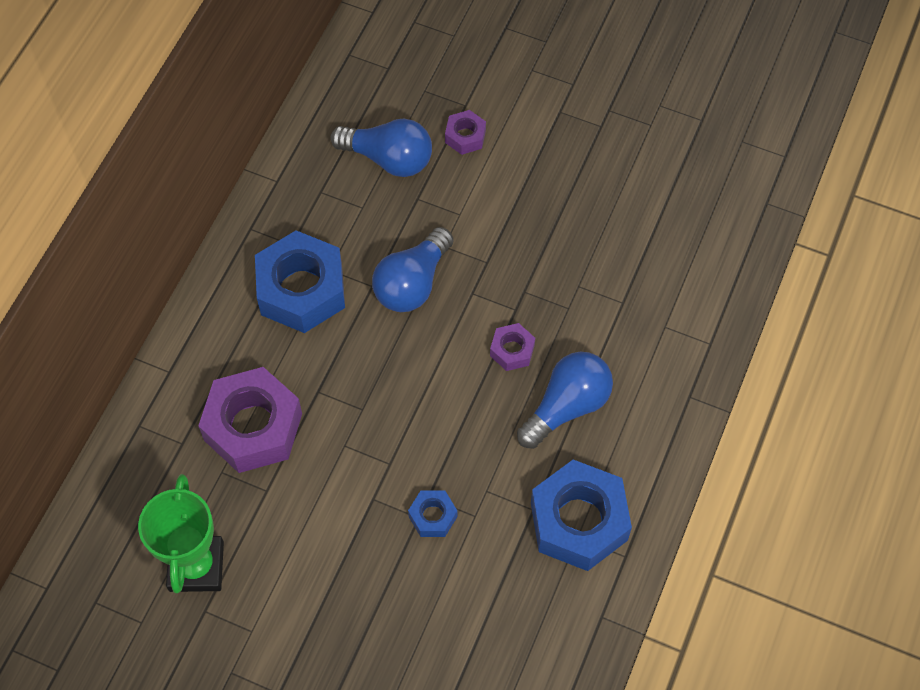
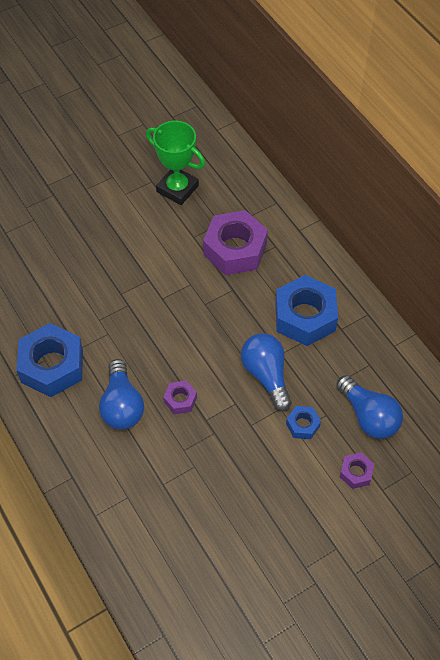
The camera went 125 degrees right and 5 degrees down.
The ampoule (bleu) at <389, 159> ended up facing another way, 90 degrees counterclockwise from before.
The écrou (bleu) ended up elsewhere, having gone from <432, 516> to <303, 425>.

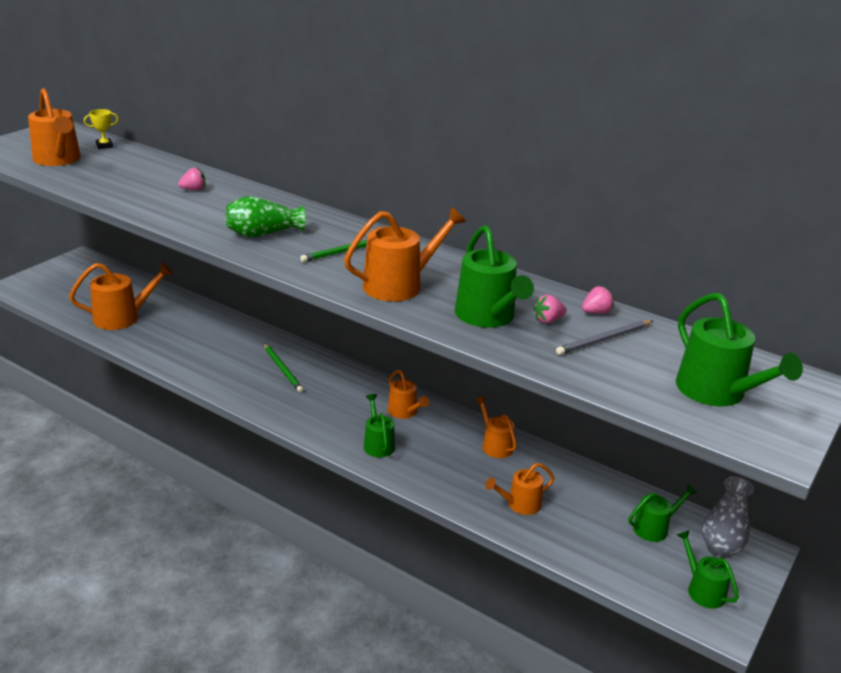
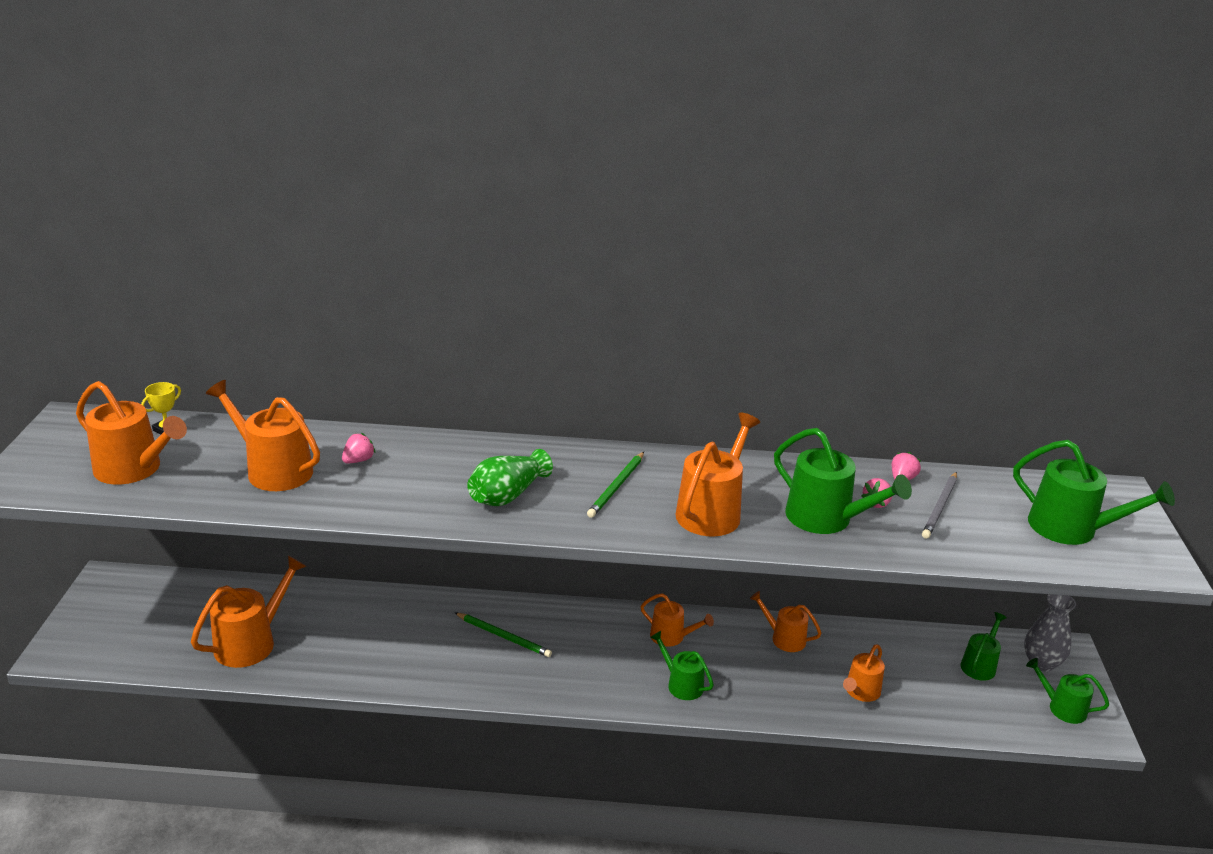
The camera went 30 degrees left and 0 degrees up.
The second view gained the arrosoir (orange) at <273, 470>.

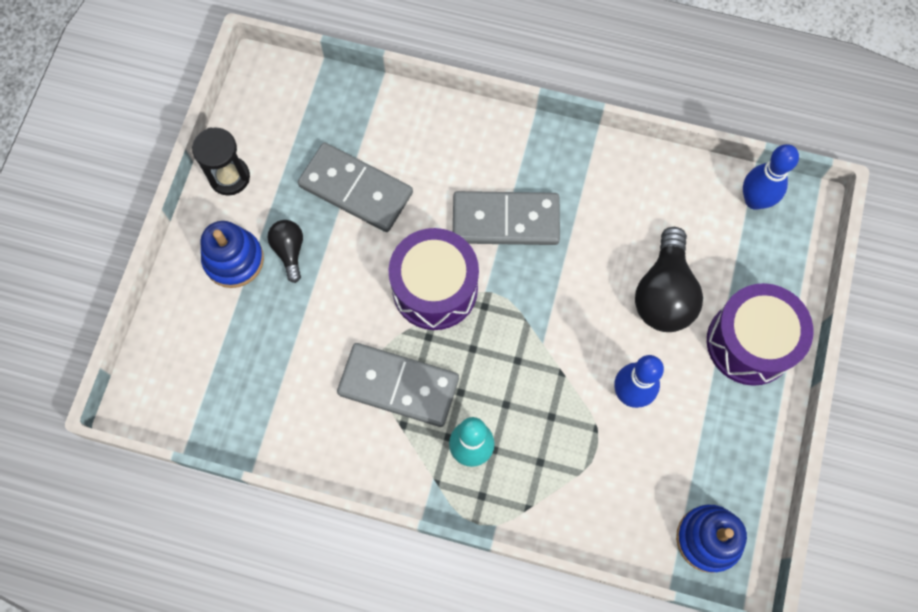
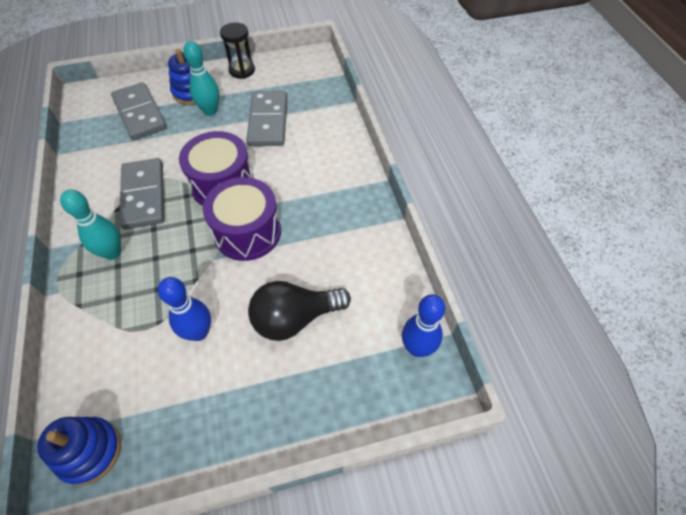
The camera went 60 degrees right and 15 degrees down.
The domino (gris) ended up elsewhere, having gone from <505, 220> to <140, 113>.
Where the ampoule (noir) stood at <289, 251>, the quille (turquoise) came to stand at <210, 111>.
The tambour (violet) ended up elsewhere, having gone from <750, 343> to <247, 232>.

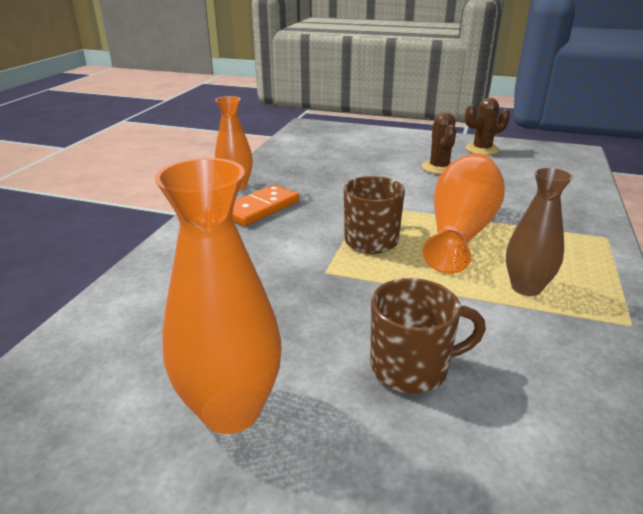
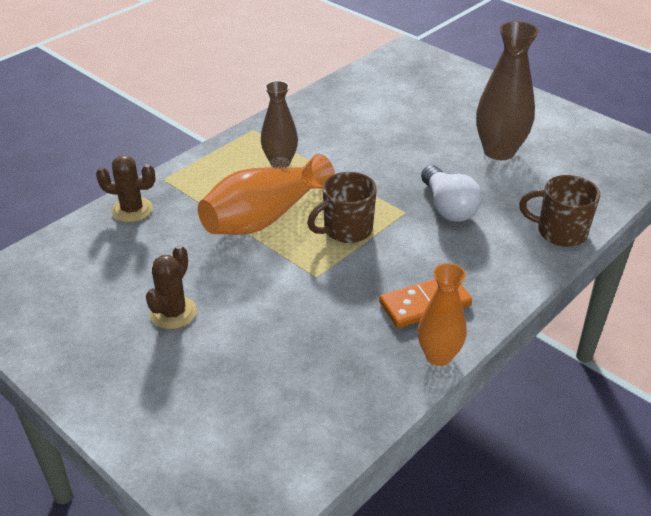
The camera went 155 degrees left and 10 degrees up.
The cactus (marron) ended up elsewhere, having gone from <482, 149> to <132, 210>.
What was the vase (orange) at <231, 410> turned into the vase (marron) at <499, 151>.
The tasse (marron) ended up elsewhere, having gone from <411, 368> to <560, 232>.
The second view gained the ampoule (blanc) at <448, 207>.

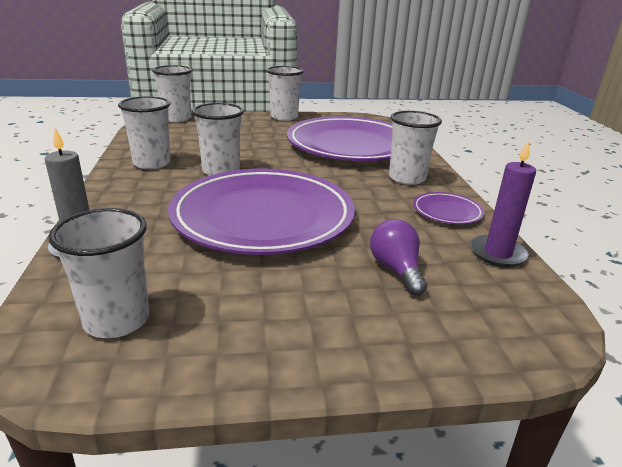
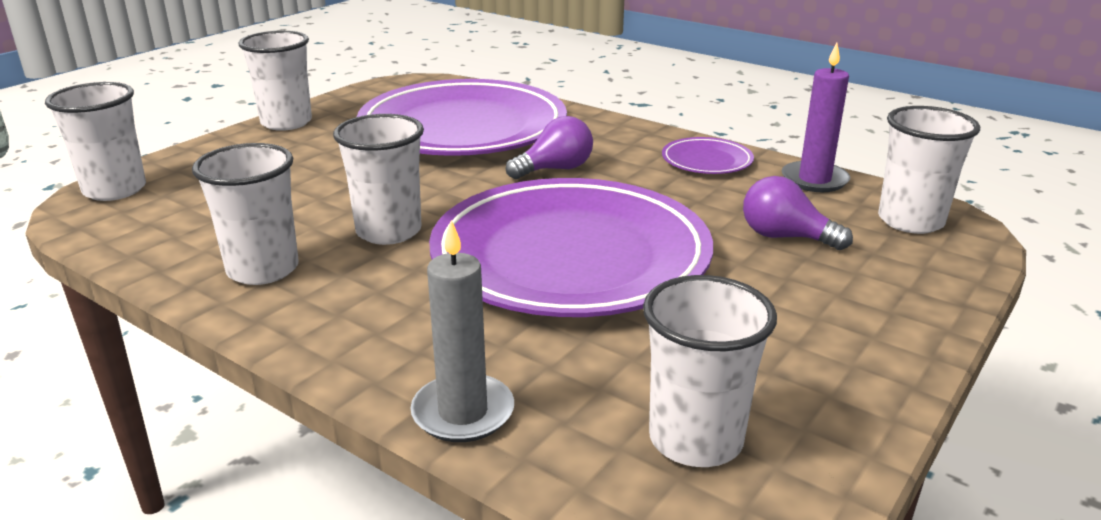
The camera went 45 degrees left and 0 degrees up.
The gobelet (blanc) ended up elsewhere, having gone from <407, 178> to <910, 221>.
The second view gained the ampoule (violet) at <555, 169>.

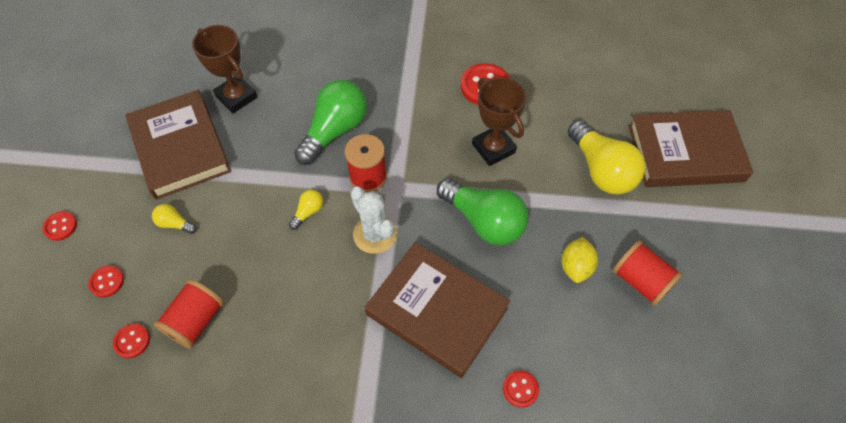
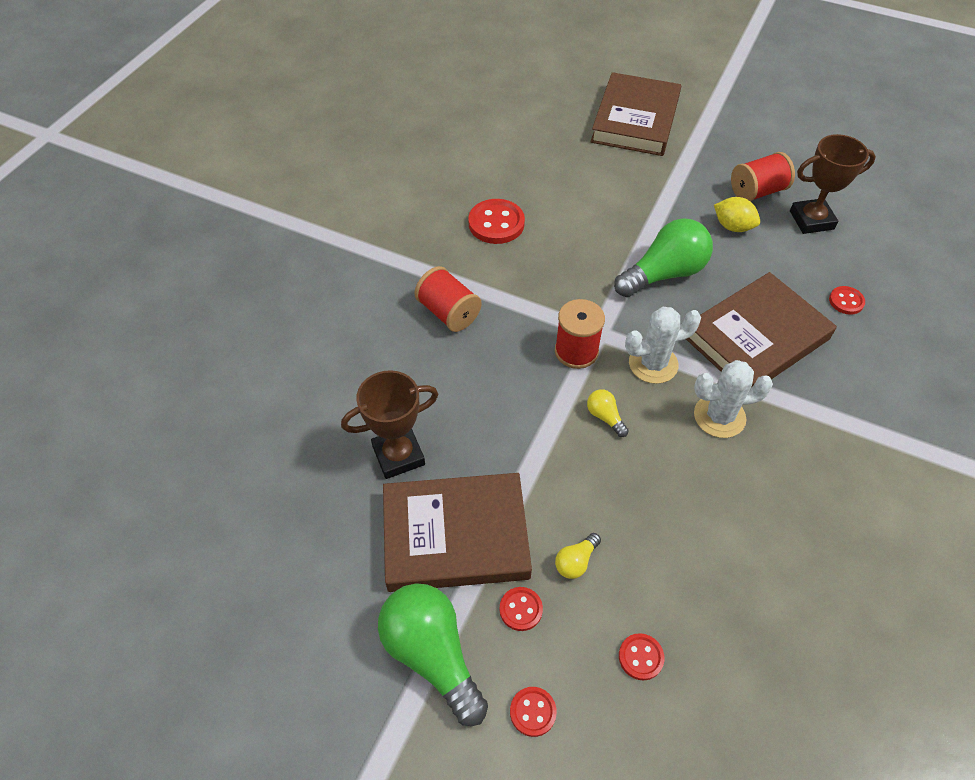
The camera went 70 degrees left and 5 degrees down.
The trophée (marron) ended up elsewhere, having gone from <493, 148> to <811, 220>.
The ampoule (vert) ended up elsewhere, having gone from <335, 131> to <432, 655>.
The second view lost the ampoule (jaune) at <601, 170>.
The bobine (rouge) ended up elsewhere, having gone from <196, 321> to <448, 312>.
The bouton (rouge) ended up elsewhere, having gone from <132, 341> to <521, 609>.
The second view gained the cactus (blanc) at <719, 416>.

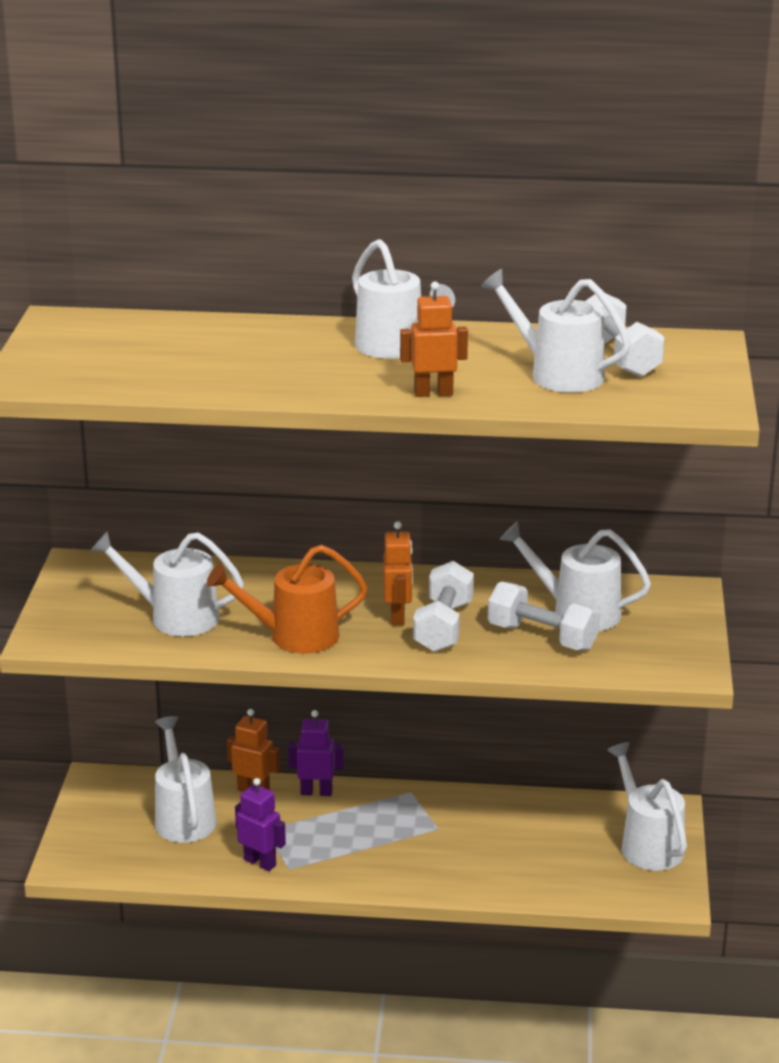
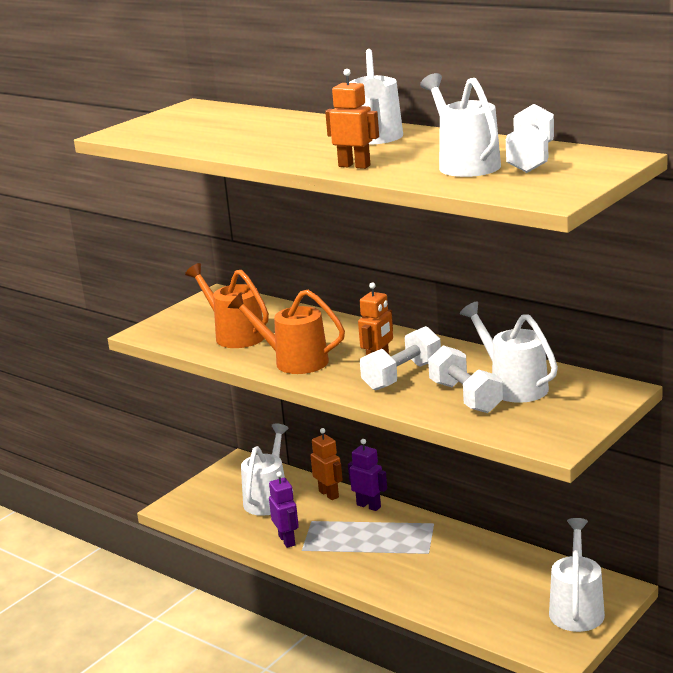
The camera went 35 degrees right and 5 degrees down.
What was the arrosoir (blanc) at <174, 617> turned into the arrosoir (orange) at <235, 335>.

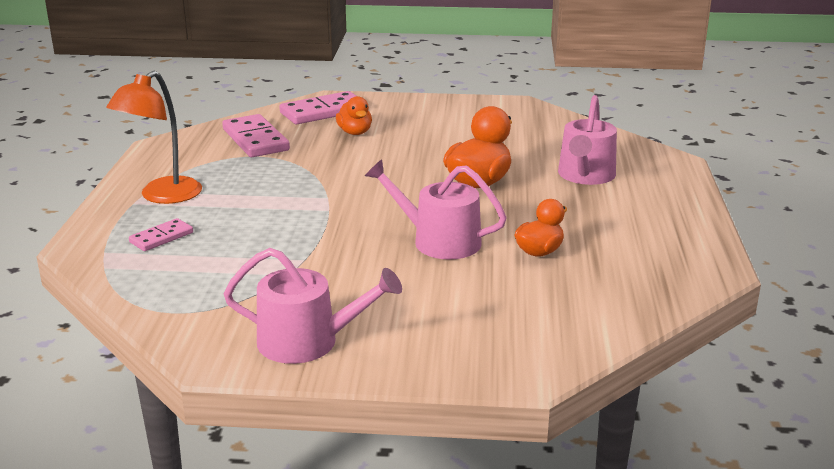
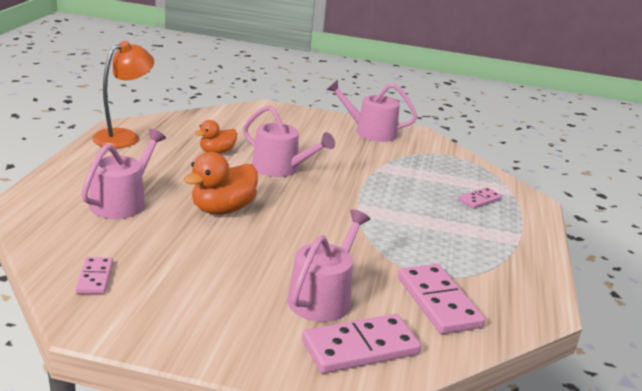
The camera went 175 degrees left and 0 degrees up.
The lampe (orange) ended up elsewhere, having gone from <162, 196> to <124, 136>.
Where the canard (orange) stood at <355, 132>, the arrosoir (rose) came to stand at <323, 297>.
The second view gained the domino (rose) at <95, 278>.

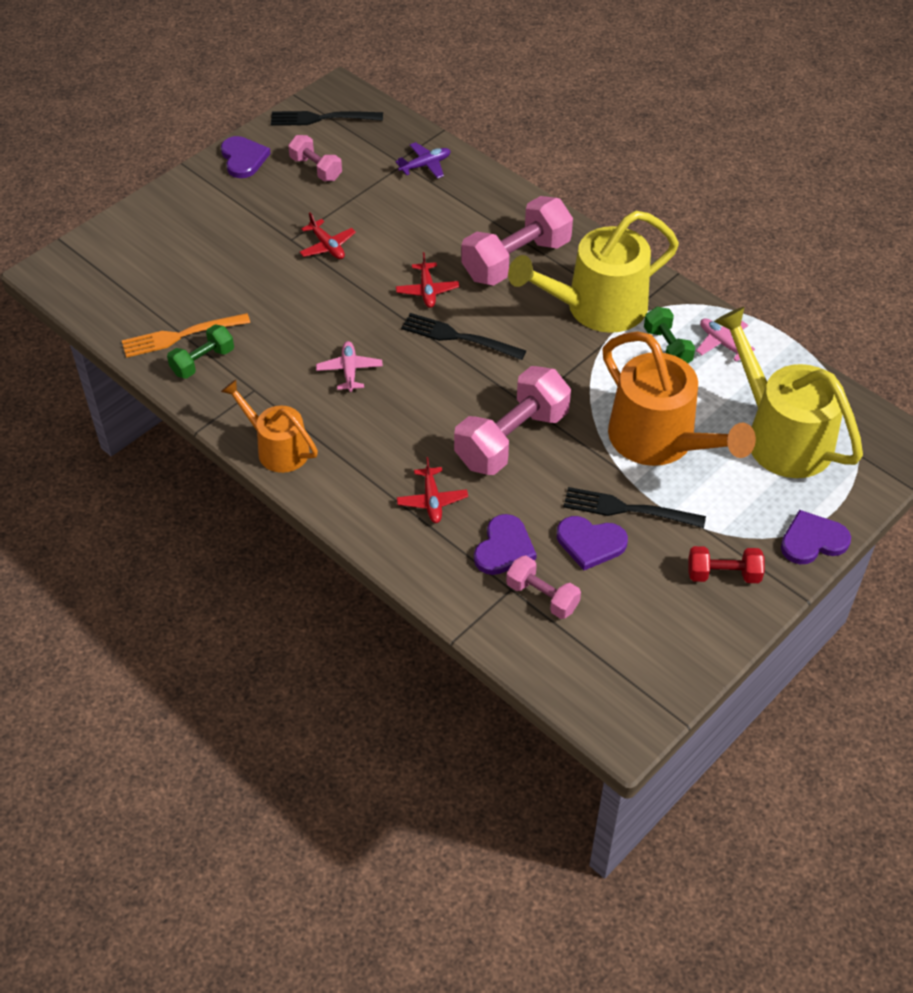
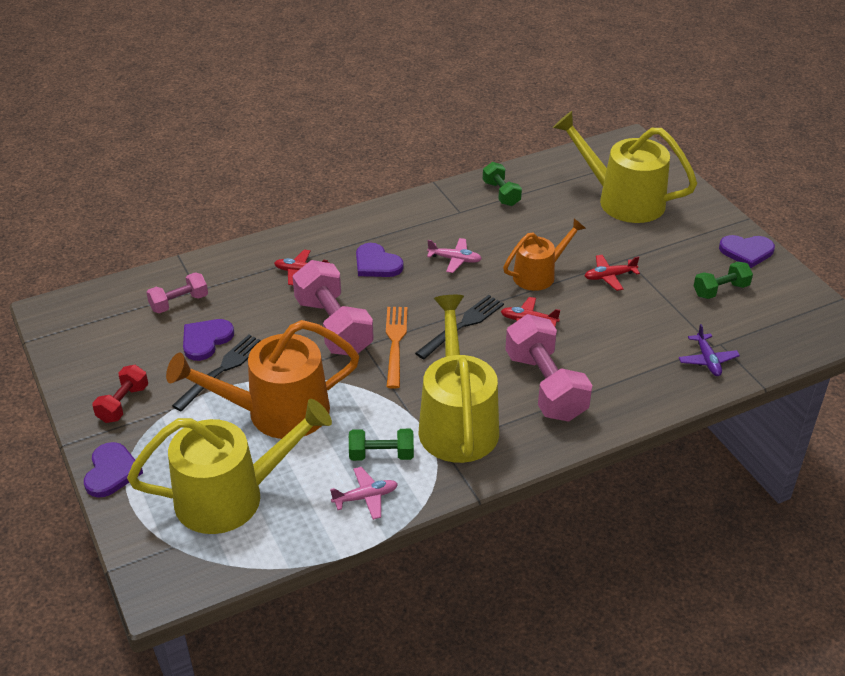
The camera went 110 degrees right and 10 degrees down.
The second view lost the fourchette (noir) at <322, 118>.
What was the haltère (rose) at <316, 169> turned into the haltère (vert) at <720, 290>.
The fourchette (orange) ended up elsewhere, having gone from <181, 336> to <395, 343>.
The arrosoir (orange) ended up elsewhere, having gone from <277, 448> to <538, 274>.
The cœur (violet) ended up elsewhere, having gone from <504, 548> to <376, 264>.
The second view gained the arrosoir (jaune) at <623, 200>.

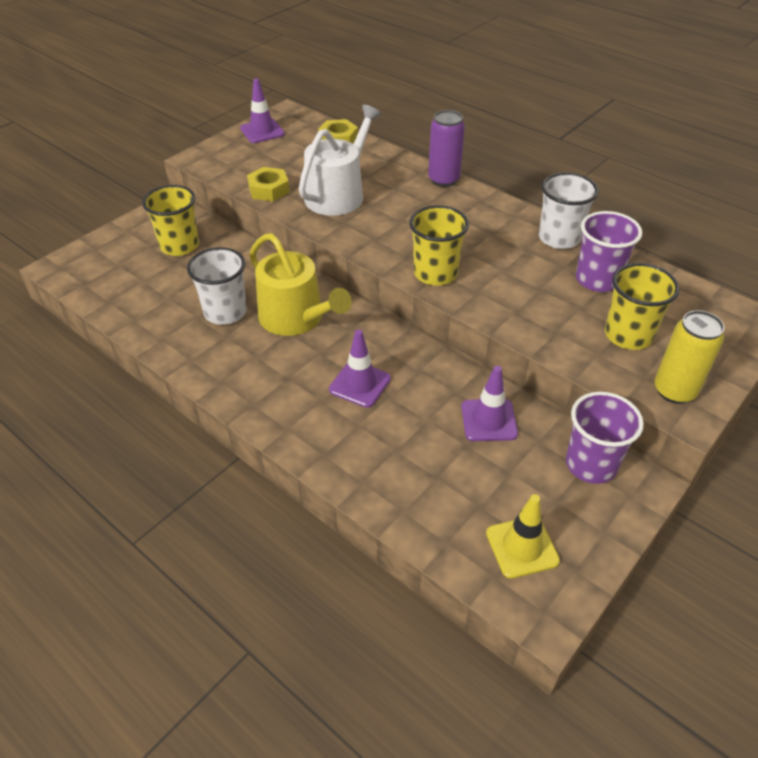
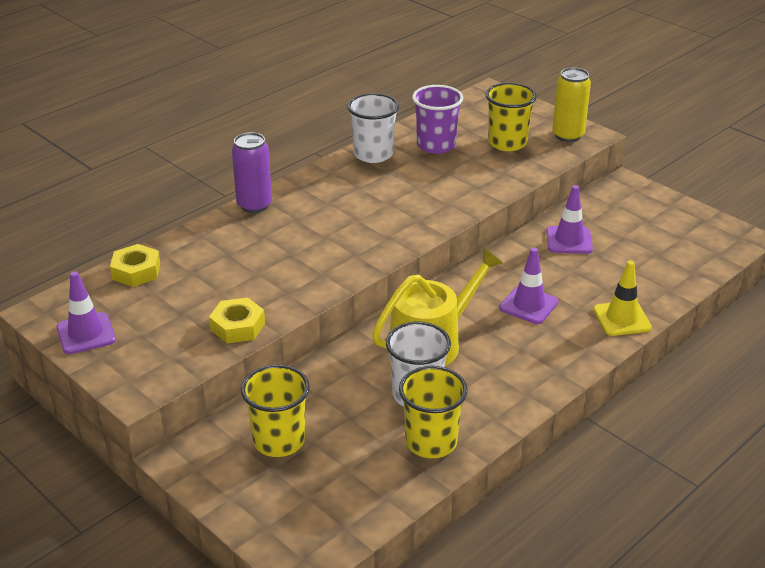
The camera went 85 degrees left and 10 degrees down.
The second view lost the arrosoir (blanc) at <338, 194>.
The gobelet (jaune) ended up elsewhere, having gone from <435, 273> to <431, 442>.
The second view lost the gobelet (violet) at <591, 464>.
The cône de chantier (jaune) ended up elsewhere, having gone from <522, 547> to <621, 319>.

